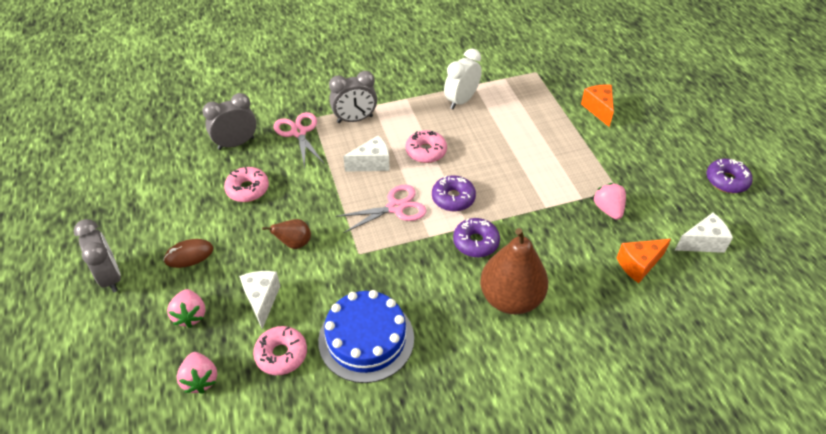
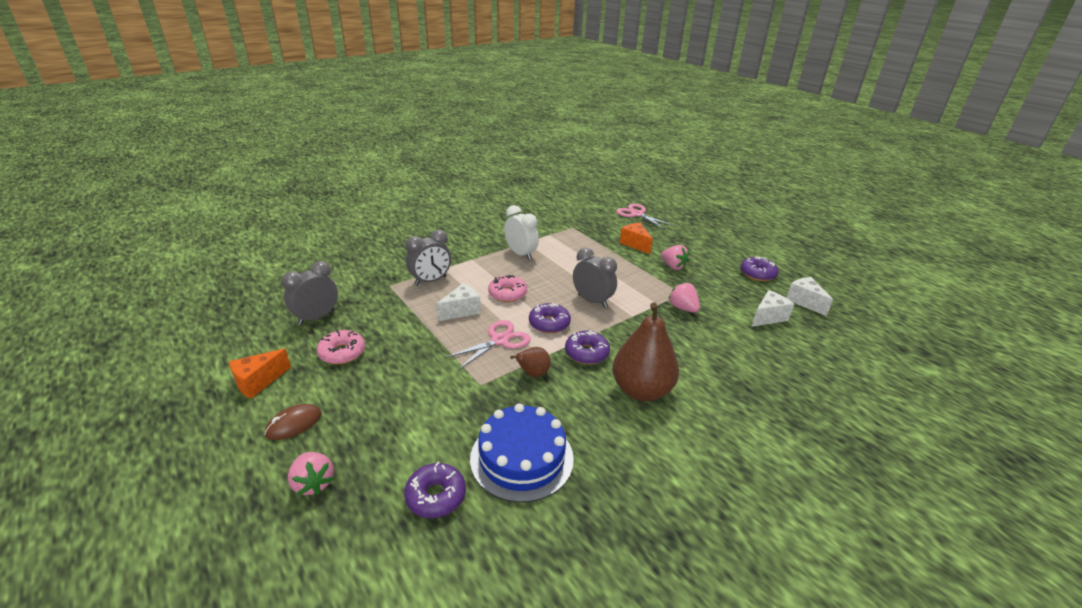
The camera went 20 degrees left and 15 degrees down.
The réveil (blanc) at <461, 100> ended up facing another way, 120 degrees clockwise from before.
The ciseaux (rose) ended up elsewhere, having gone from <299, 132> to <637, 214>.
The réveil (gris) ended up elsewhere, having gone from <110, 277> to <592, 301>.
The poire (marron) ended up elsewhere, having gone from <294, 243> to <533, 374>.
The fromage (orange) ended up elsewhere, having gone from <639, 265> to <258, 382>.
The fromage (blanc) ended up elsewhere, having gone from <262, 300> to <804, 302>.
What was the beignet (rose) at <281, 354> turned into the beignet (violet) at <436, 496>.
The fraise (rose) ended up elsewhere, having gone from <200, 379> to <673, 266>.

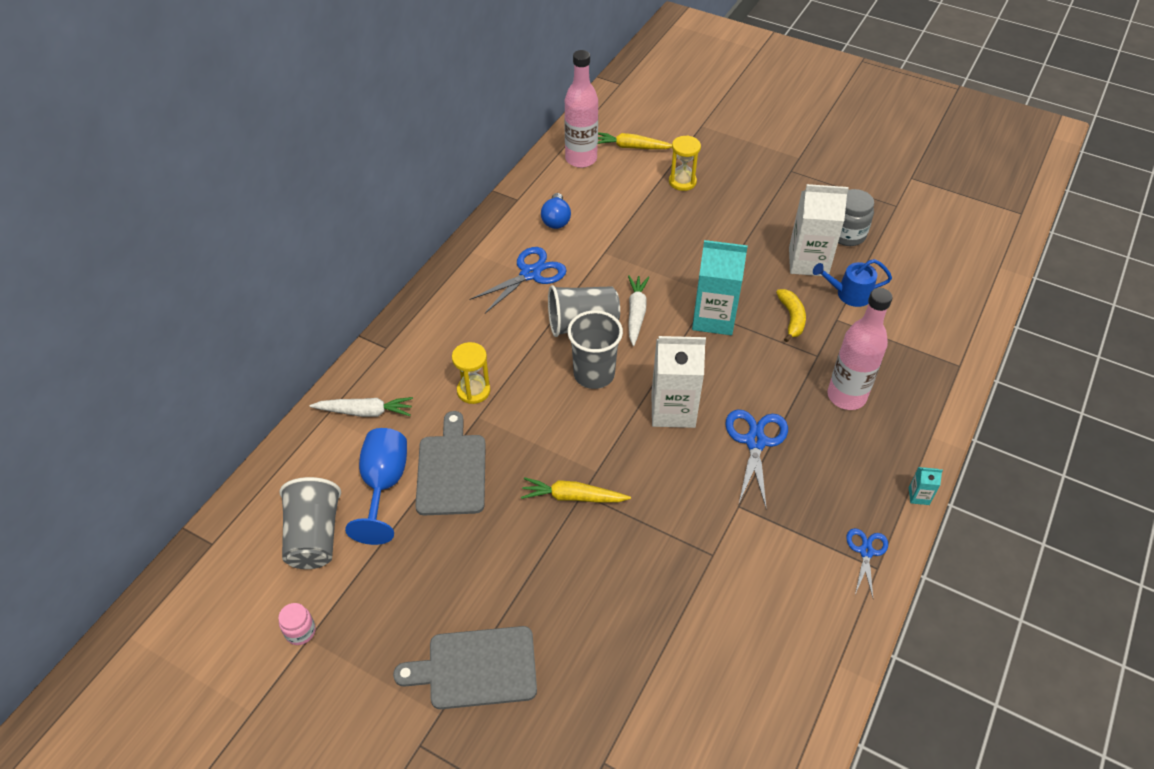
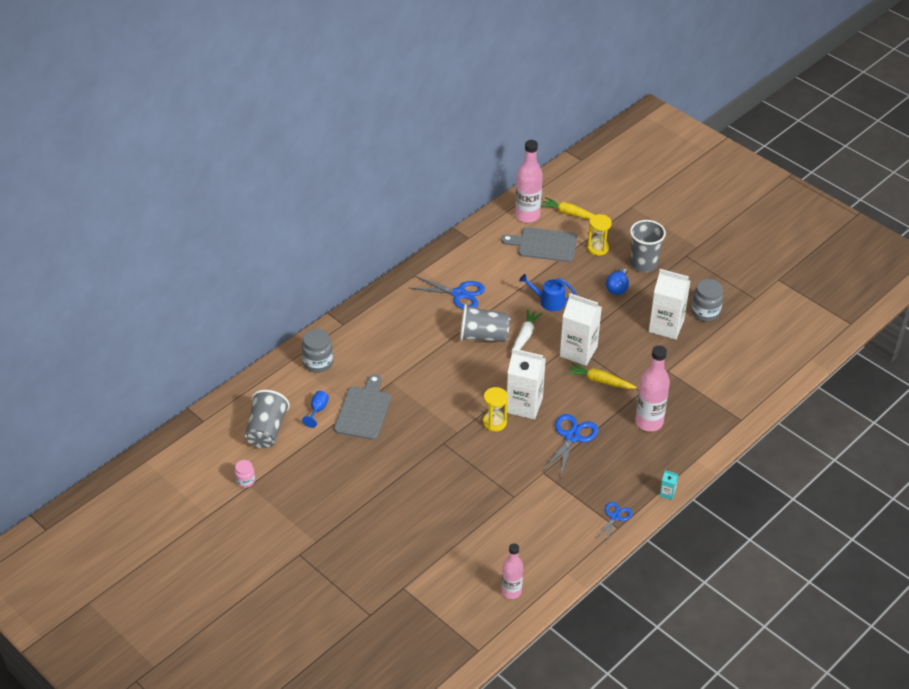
The camera went 15 degrees right and 5 degrees down.
The ampoule (bleu) ended up elsewhere, having gone from <556, 220> to <617, 288>.
What was the brique de lait (turquoise) at <713, 318> turned into the brique de lait (blanc) at <578, 351>.
The ciseaux (bleu) at <530, 274> ended up facing another way, 45 degrees clockwise from before.
The arrosoir (bleu) ended up elsewhere, having gone from <849, 294> to <549, 301>.
The second view lost the banane (jaune) at <791, 318>.
The gobelet (gris) ended up elsewhere, having gone from <594, 374> to <643, 264>.
The sablier (jaune) ended up elsewhere, having gone from <473, 391> to <494, 422>.
Where the carotte (blanc) stood at <365, 412>, the bocal (gris) came to stand at <318, 363>.
The size of the verre à pied (bleu) at <384, 485> changed by a factor of 0.52.
The carotte (jaune) ended up elsewhere, having gone from <573, 497> to <600, 381>.
The planche à découper (gris) ended up elsewhere, having gone from <476, 668> to <544, 245>.
The second view gained the bouteille (rose) at <511, 591>.

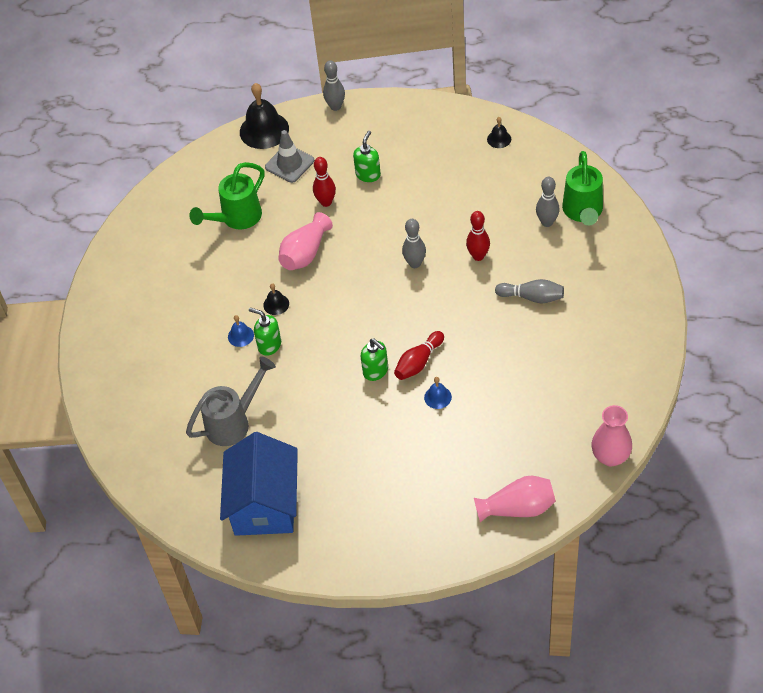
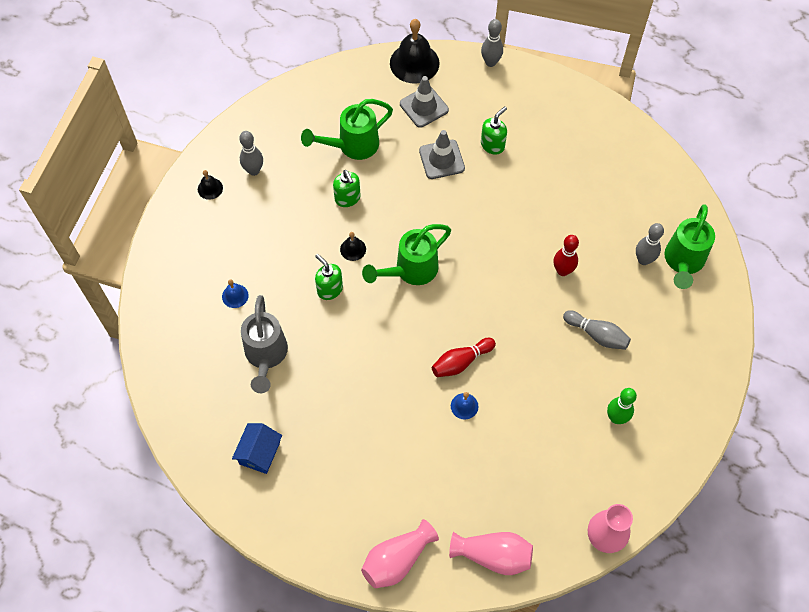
The camera went 15 degrees right and 10 degrees up.
The cloche (noir) ended up elsewhere, having gone from <499, 139> to <210, 188>.
Where the quille (rouge) stood at <326, 202>, the cône de chantier (gris) came to stand at <441, 159>.
The vase (rose) ended up elsewhere, having gone from <305, 253> to <397, 560>.
The quille (gris) ended up elsewhere, having gone from <415, 263> to <254, 170>.
The cloche (bleu) ended up elsewhere, having gone from <240, 336> to <235, 296>.
The distributeur de savon (vert) ended up elsewhere, having gone from <376, 371> to <347, 198>.
The arrosoir (gris) at <234, 422> ended up facing another way, 105 degrees clockwise from before.
The size of the maison (bleu) at <264, 504> changed by a factor of 0.51.
The second view gained the arrosoir (vert) at <410, 271>.
The second view gained the quille (vert) at <616, 418>.

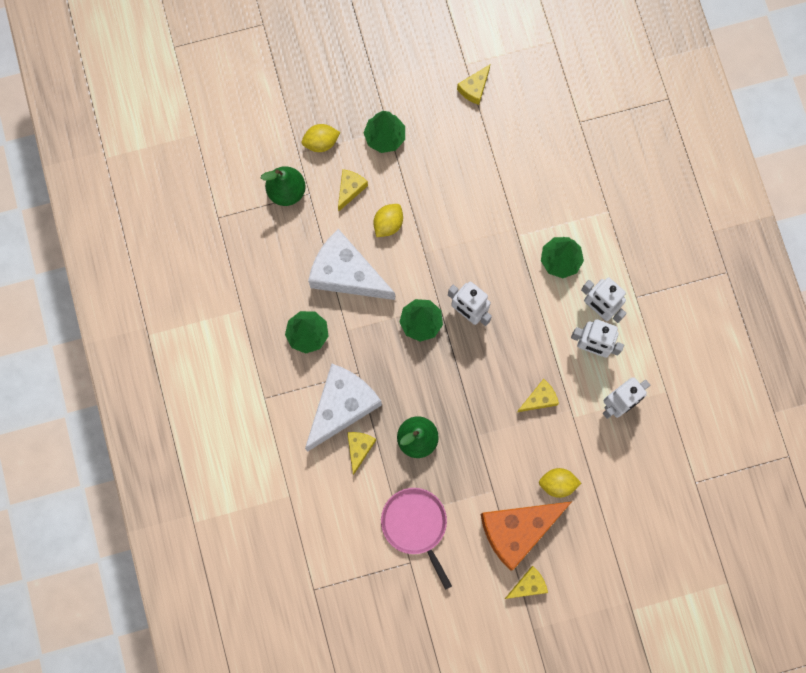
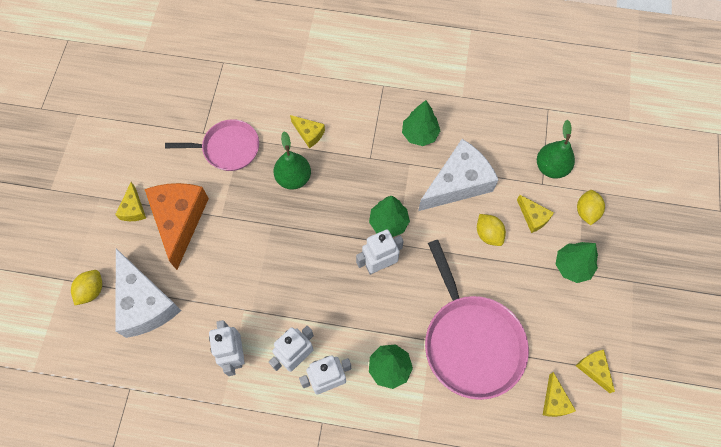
The camera went 115 degrees right and 10 degrees down.
The fromage (blanc) ended up elsewhere, having gone from <342, 406> to <145, 303>.
The fromage (jaune) ended up elsewhere, having gone from <539, 399> to <554, 401>.
The citron (jaune) ended up elsewhere, having gone from <557, 484> to <91, 290>.
The second view gained the poêle (rose) at <471, 342>.

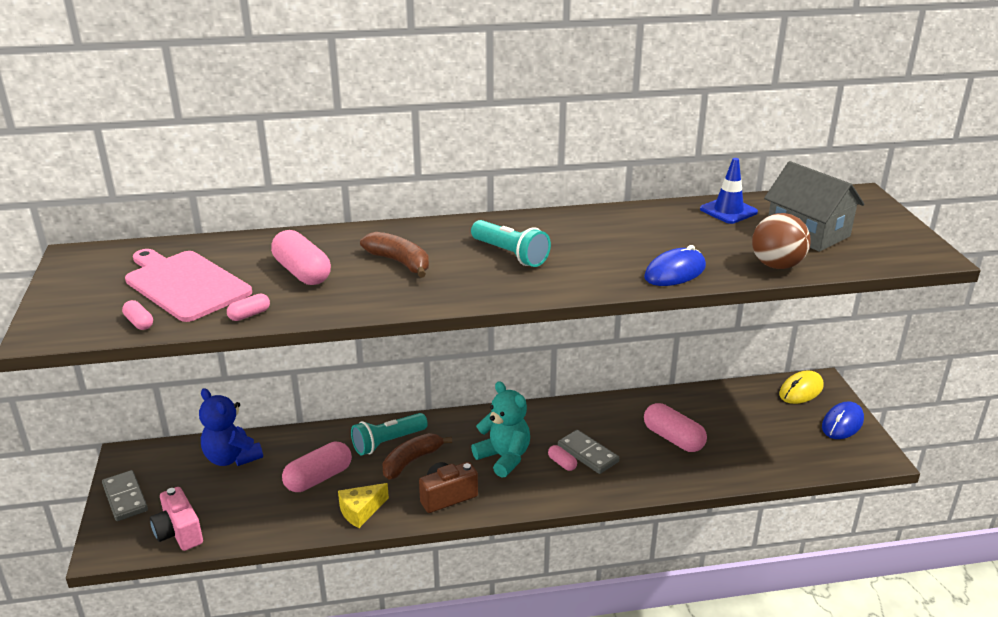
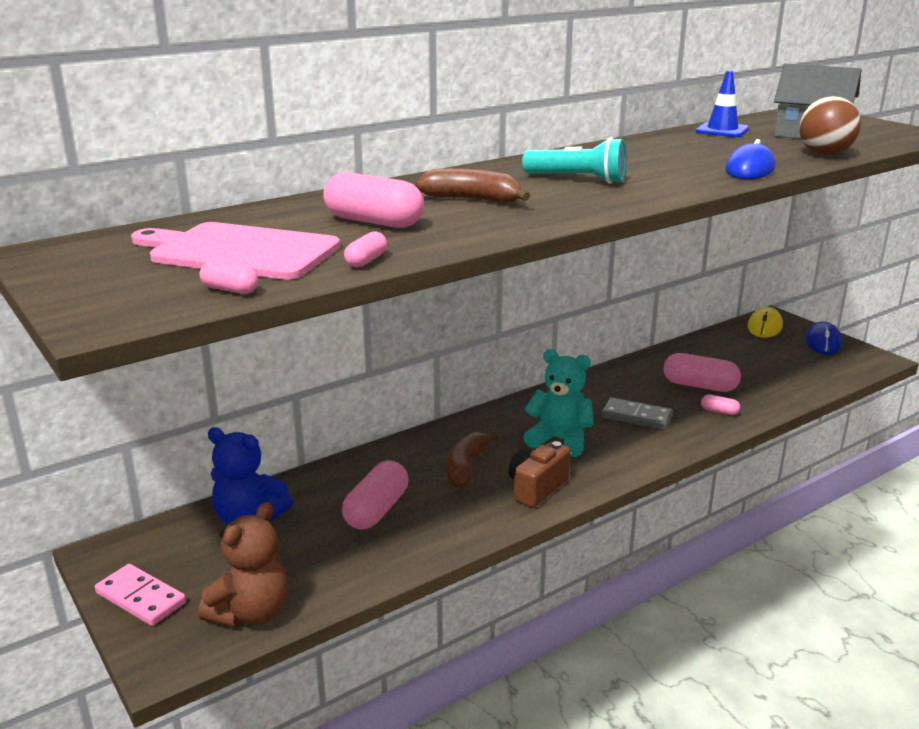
The camera went 25 degrees left and 5 degrees down.
The second view lost the lampe de poche (turquoise) at <388, 442>.
The gélule (rose) ended up elsewhere, having gone from <562, 463> to <719, 411>.
What was the domino (gris) at <125, 498> turned into the domino (rose) at <140, 598>.
The second view lost the fromage (jaune) at <361, 511>.
Where the appareil photo (rose) stood at <179, 533>, the ours en peluche (marron) came to stand at <251, 613>.

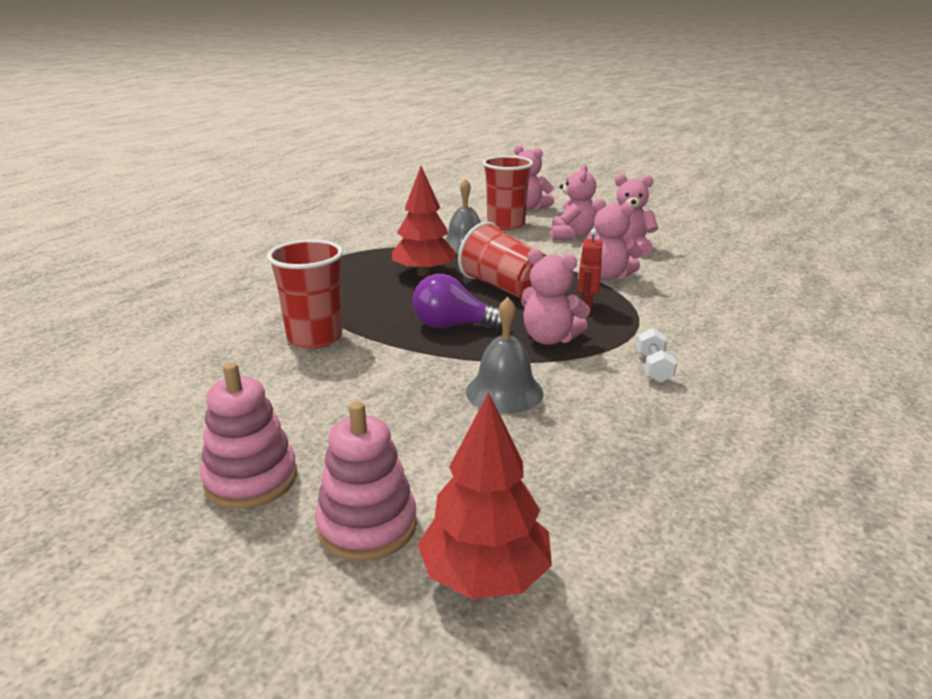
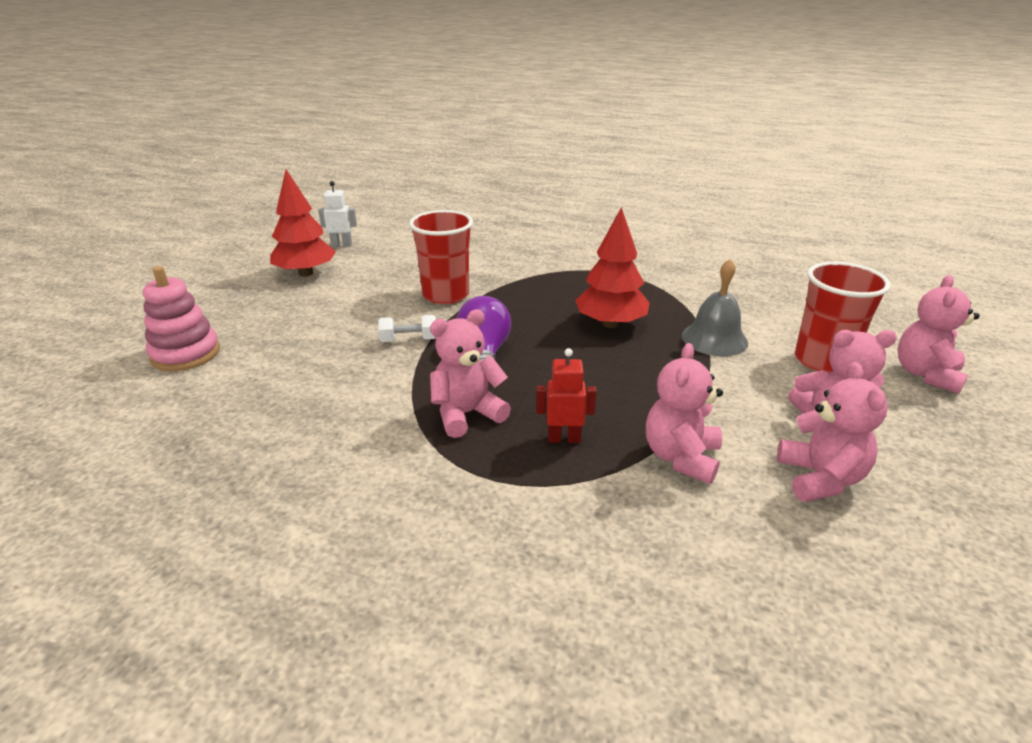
The camera went 80 degrees right and 5 degrees up.
The second view lost the gobelet (rouge) at <504, 288>.
The ours en peluche (rose) at <549, 338> ended up facing another way, 45 degrees clockwise from before.
The second view lost the cloche (gris) at <504, 392>.
The haltère (blanc) ended up elsewhere, having gone from <654, 368> to <409, 340>.
The second view lost the jouet à empiler (rose) at <251, 479>.
The arbre (rouge) ended up elsewhere, having gone from <485, 575> to <305, 273>.
The second view gained the robot (blanc) at <341, 245>.

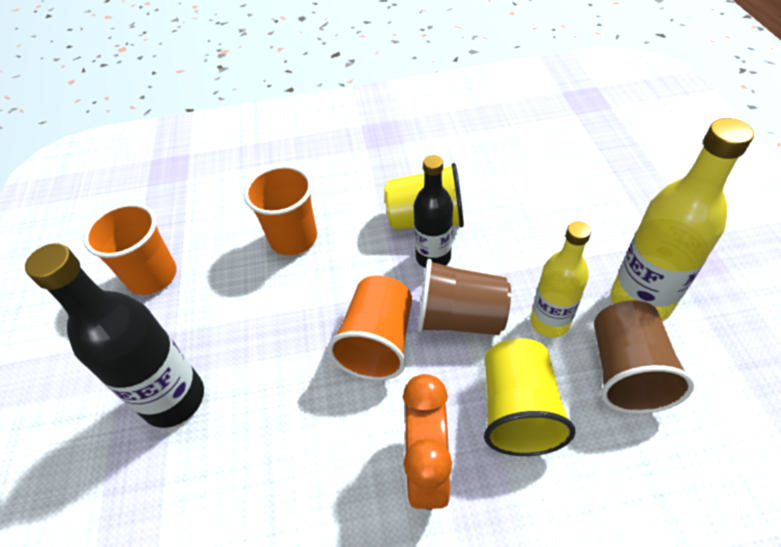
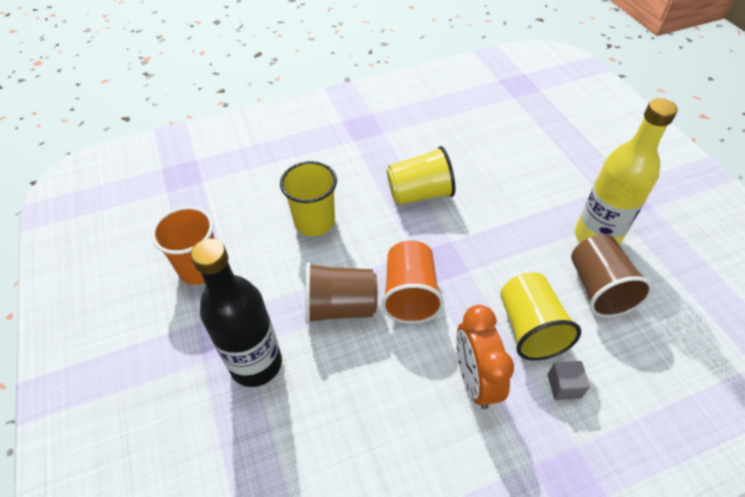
The camera went 15 degrees left and 0 degrees up.
The second view lost the bouteille (noir) at <433, 257>.
What was the gobelet (orange) at <293, 238> turned into the gobelet (jaune) at <314, 222>.
The second view lost the bouteille (jaune) at <549, 322>.
The gobelet (marron) ended up elsewhere, having gone from <459, 318> to <340, 307>.
The second view gained the cube (gris) at <564, 386>.

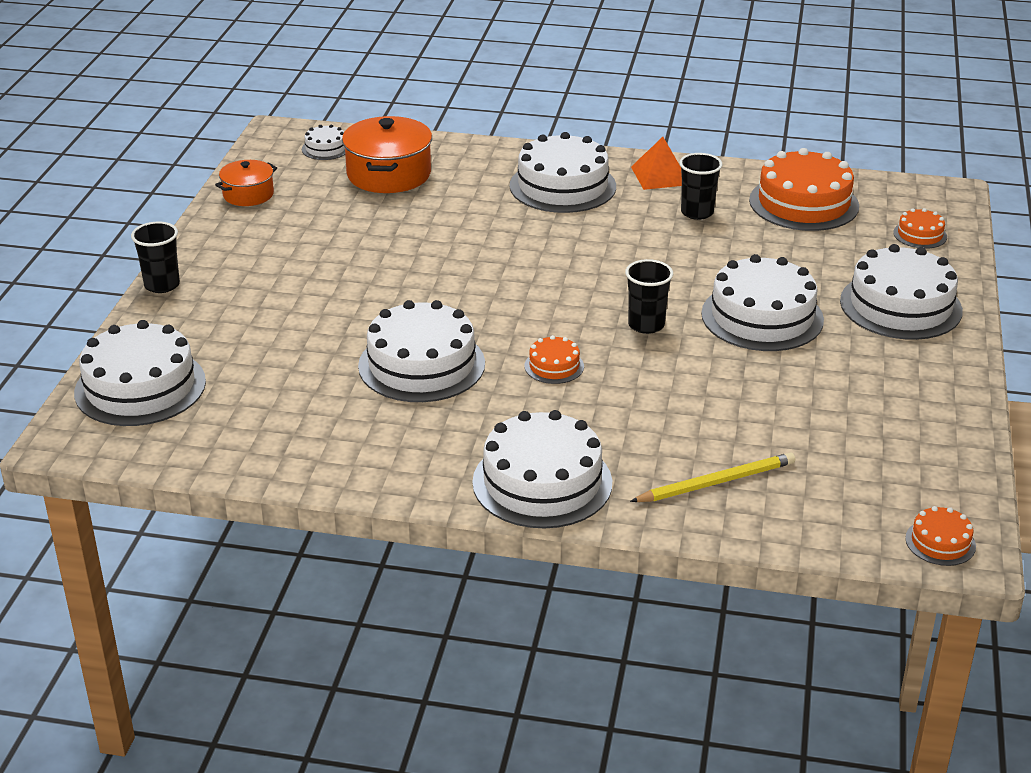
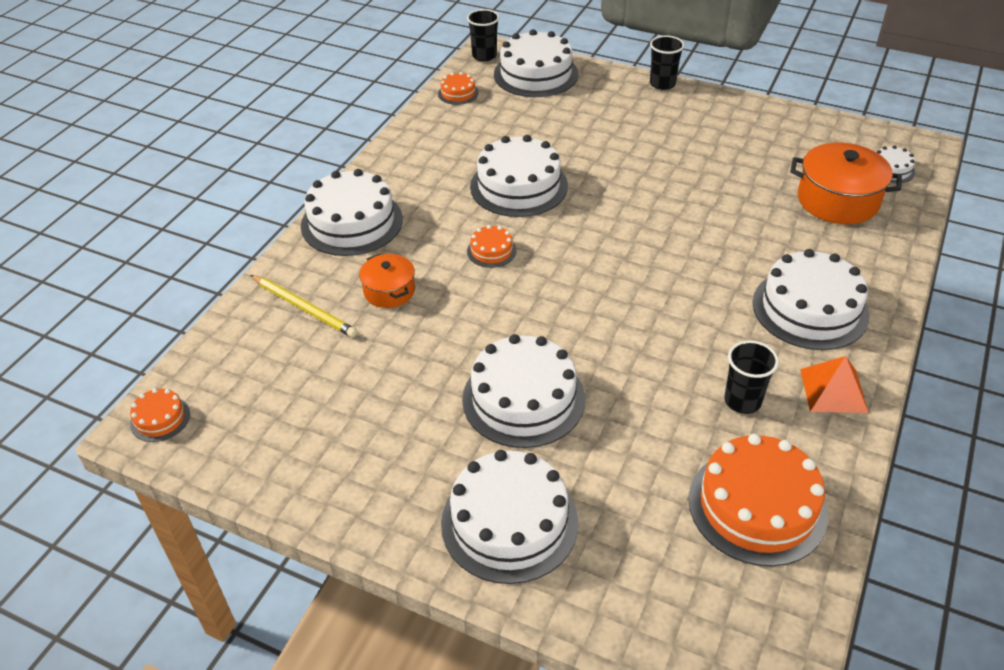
The camera went 105 degrees right and 10 degrees up.
The marmite (orange) ended up elsewhere, having gone from <248, 194> to <389, 291>.
The gâteau (orange) ended up elsewhere, having gone from <920, 235> to <458, 93>.
The gobelet (noir) ended up elsewhere, having gone from <646, 325> to <484, 56>.
The crayon (jaune) at <715, 482> ended up facing another way, 45 degrees counterclockwise from before.

